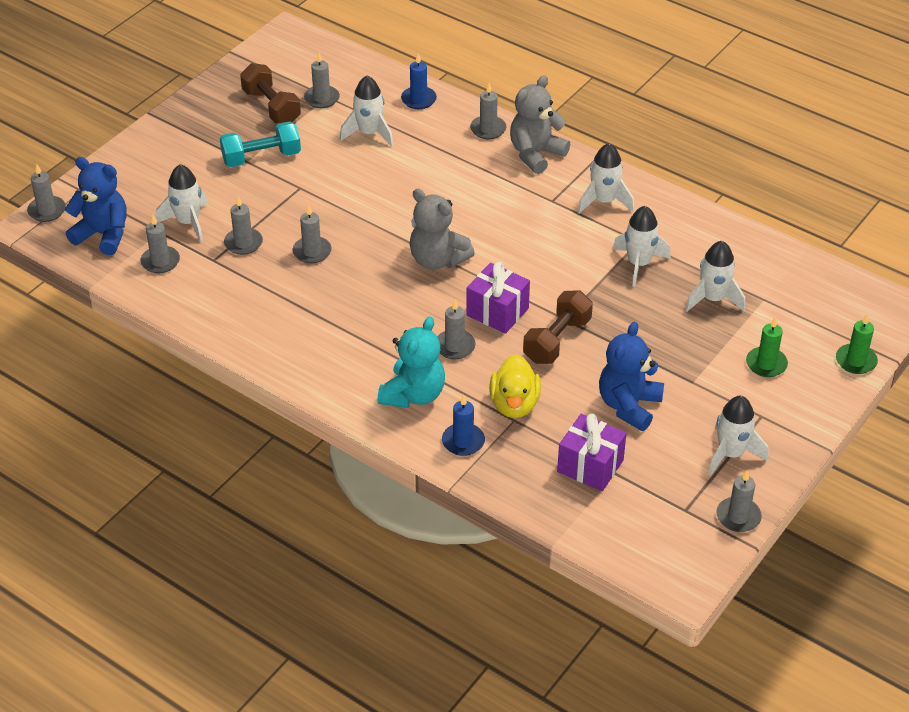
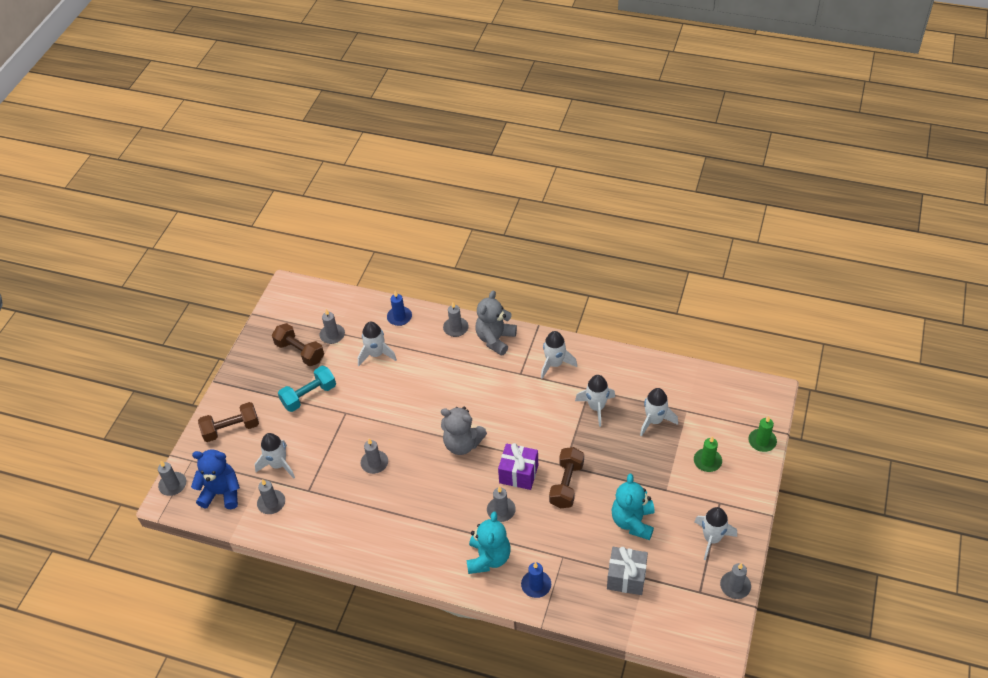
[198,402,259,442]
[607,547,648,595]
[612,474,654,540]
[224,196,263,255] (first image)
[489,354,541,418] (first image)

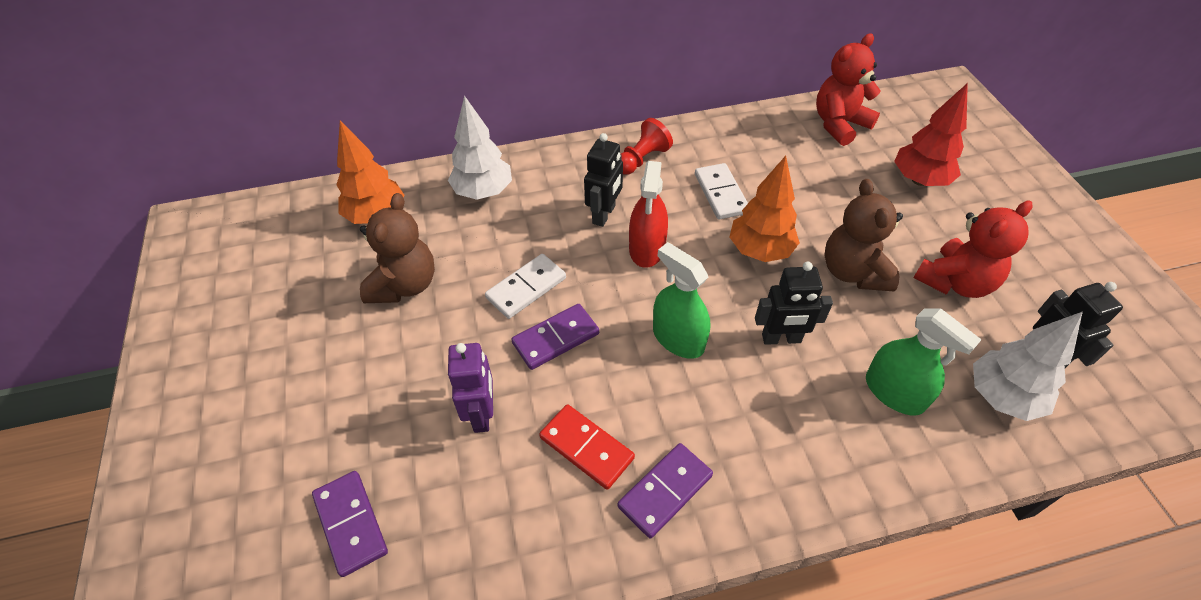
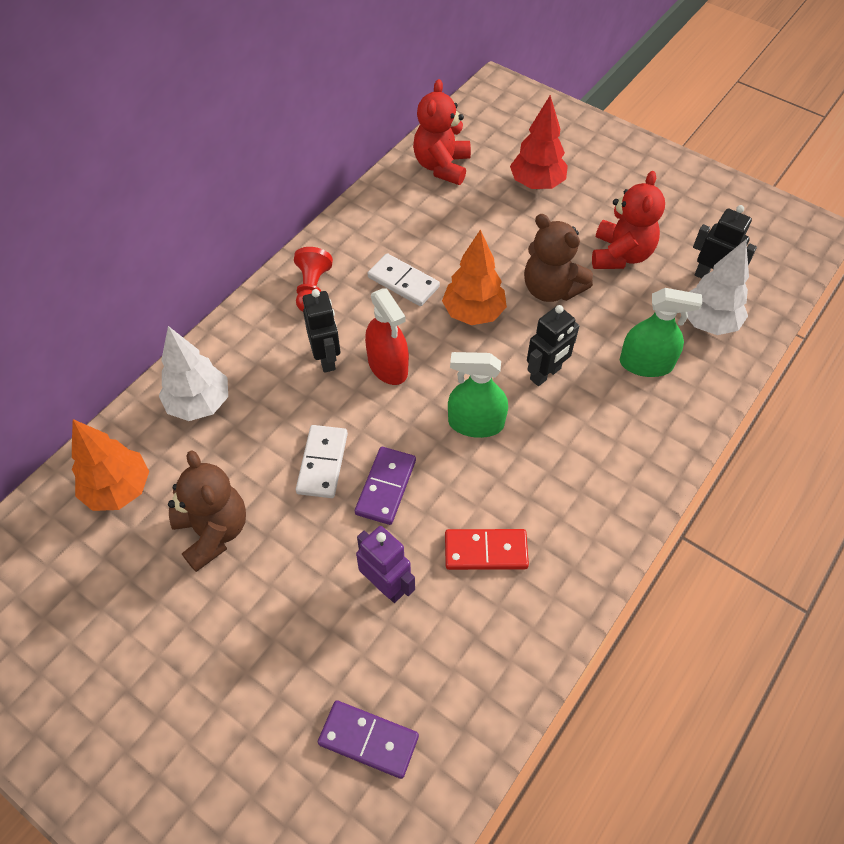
[617,443,713,538] (first image)

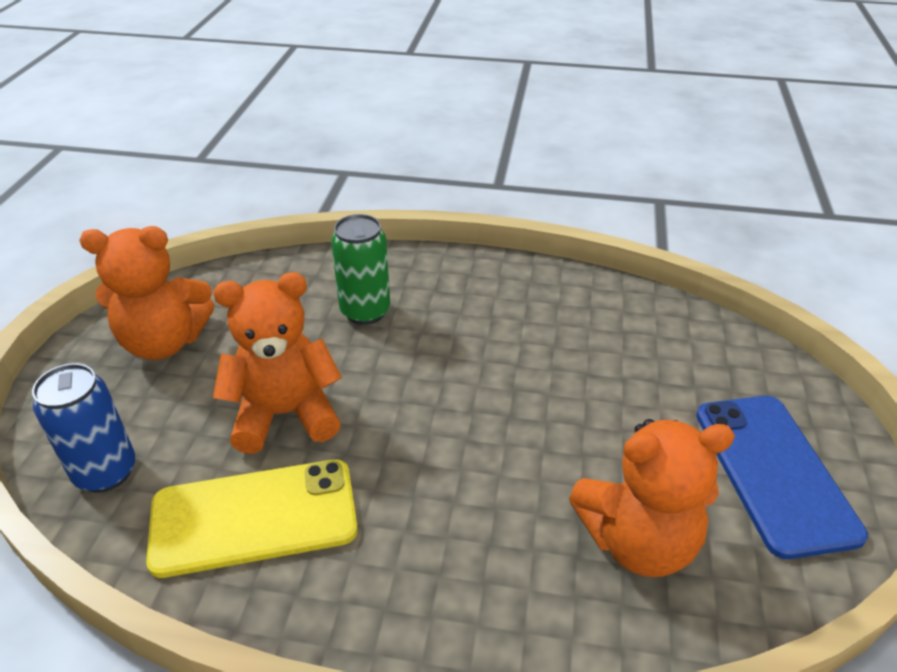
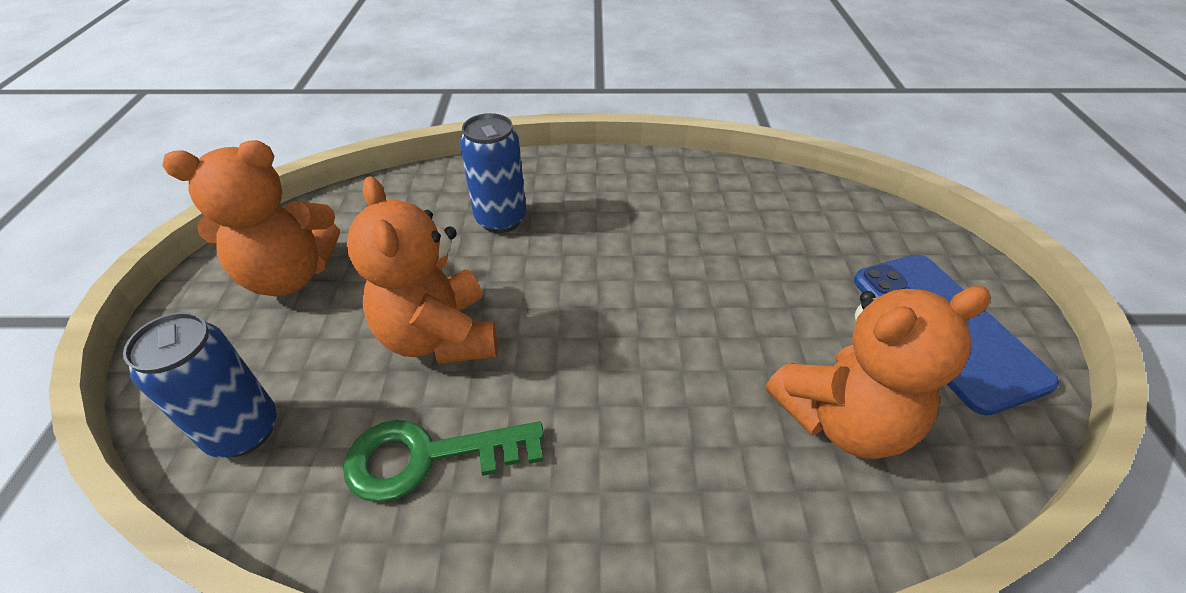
[343,420,544,502]
[347,176,497,364]
[460,113,526,233]

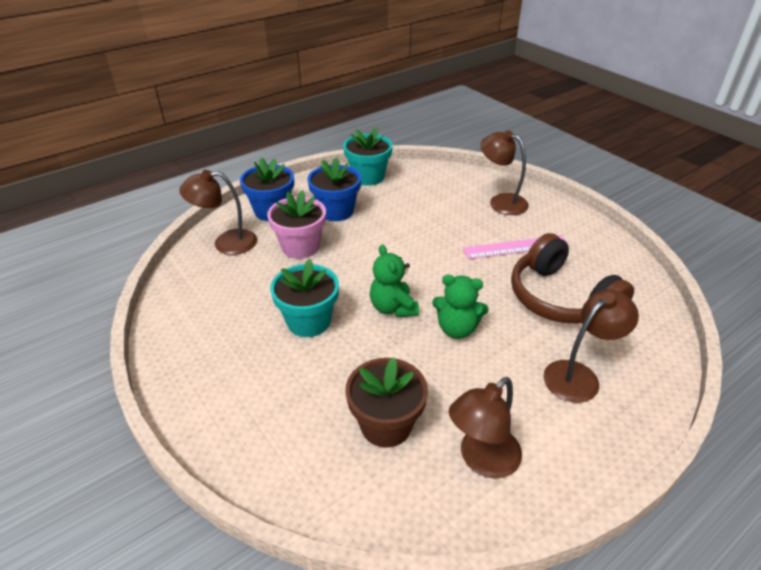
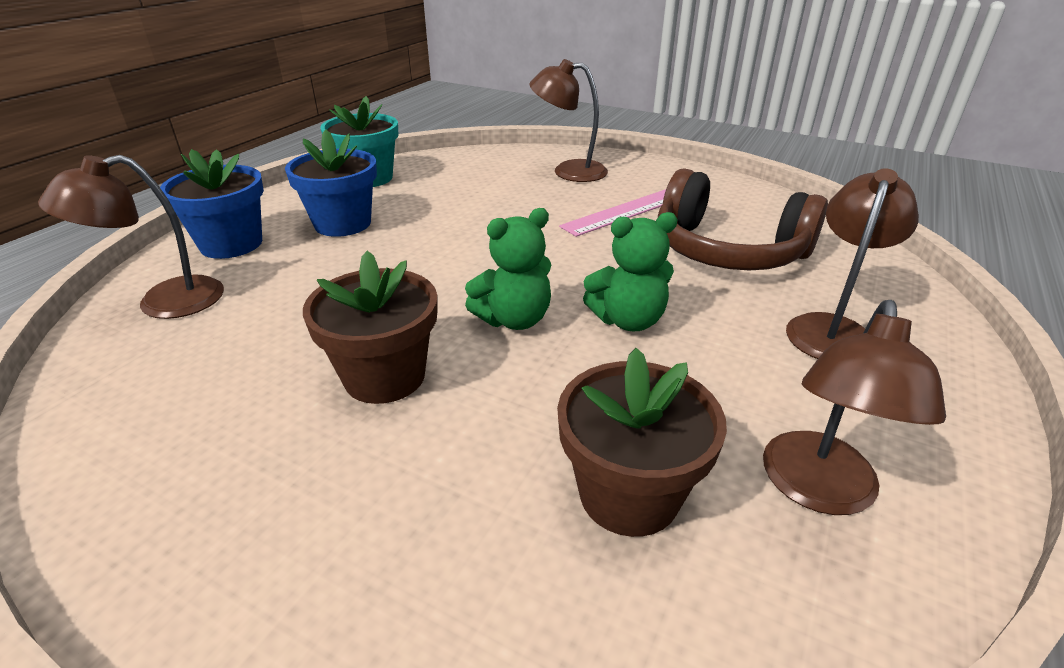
[303,251,437,404]
[465,208,551,330]
[267,190,326,259] (first image)

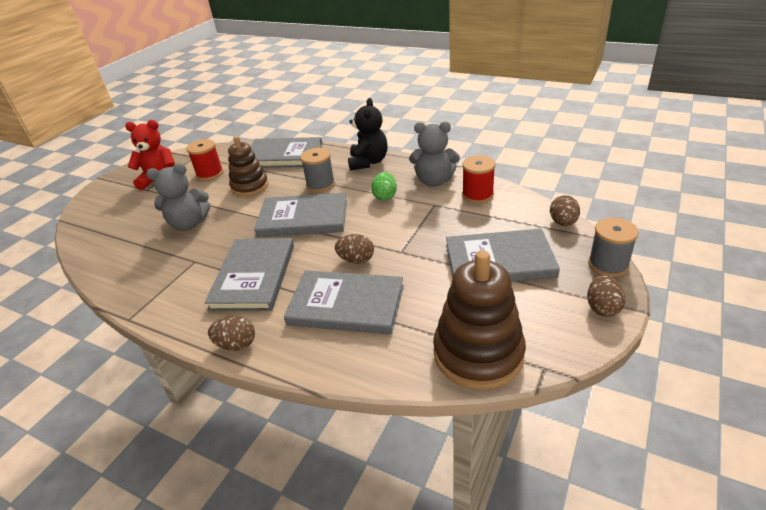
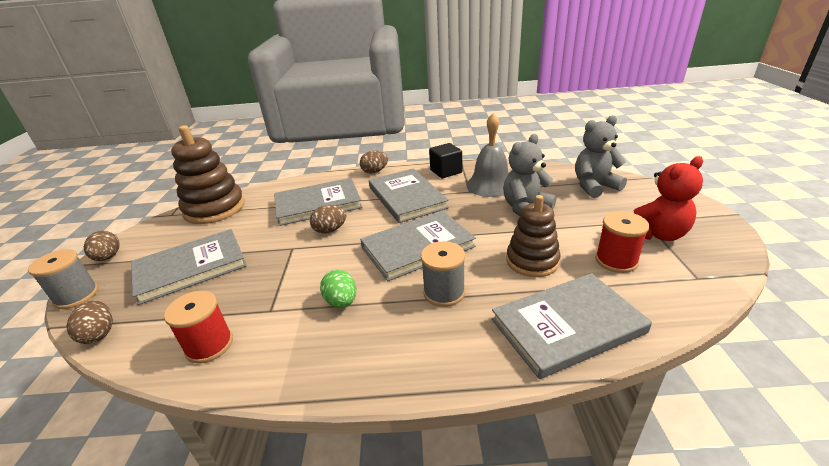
[429,143,462,178]
[466,113,509,197]
[575,115,627,198]
[348,98,388,171] (first image)

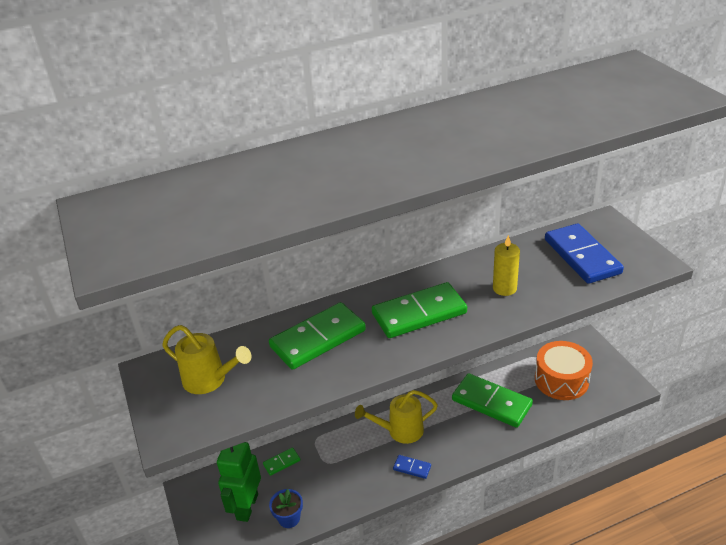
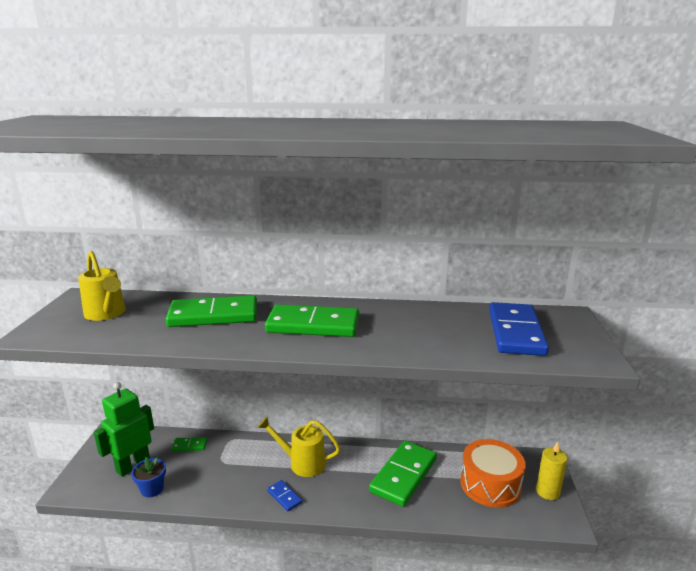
[369,441,437,507]
[536,441,567,500]

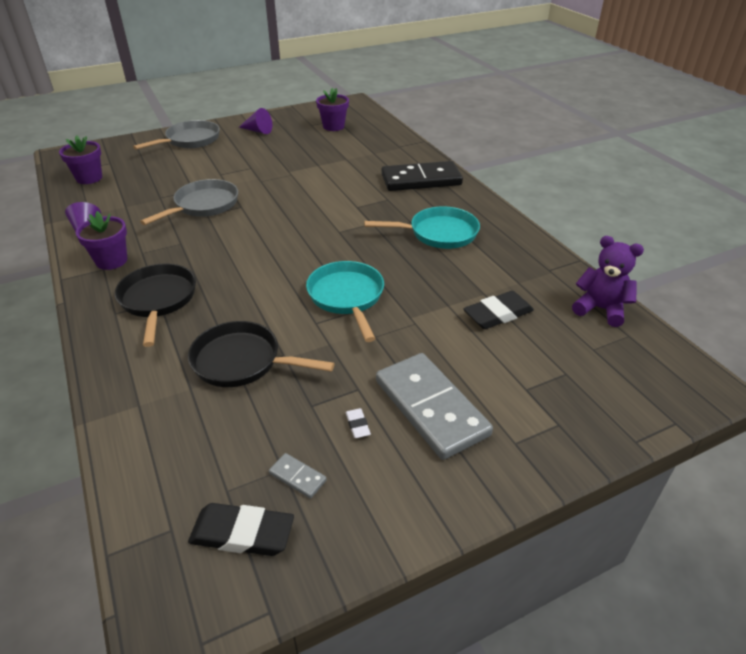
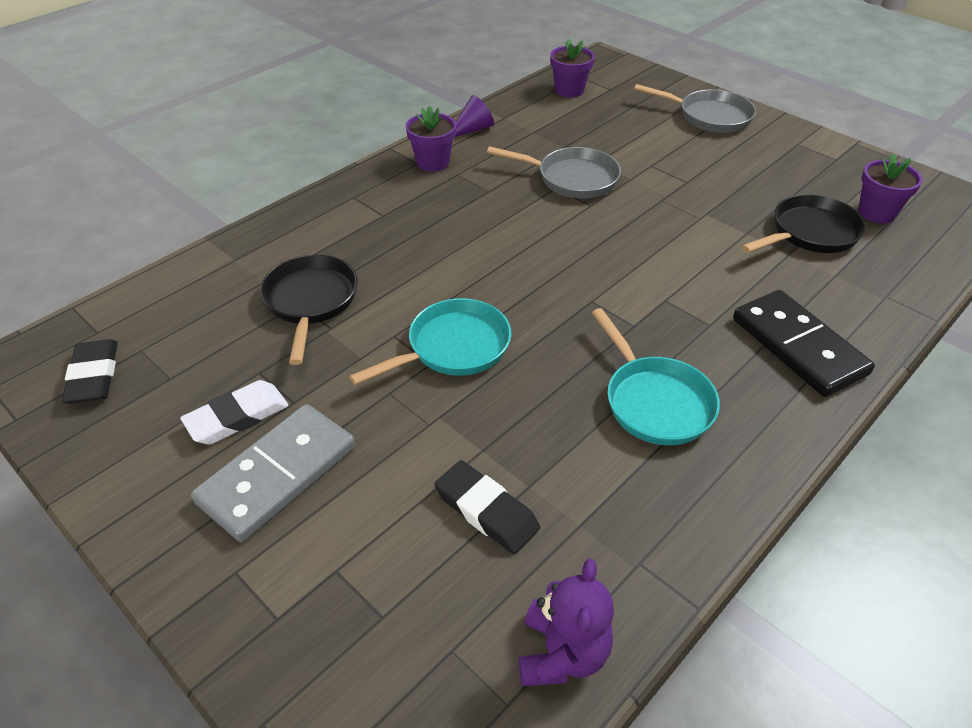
[180,380,289,445]
[742,194,866,253]
[239,108,272,134] (first image)
[269,453,327,499] (first image)

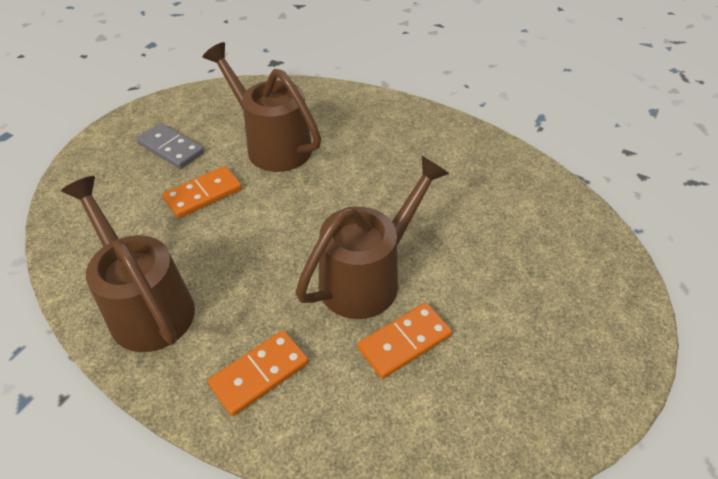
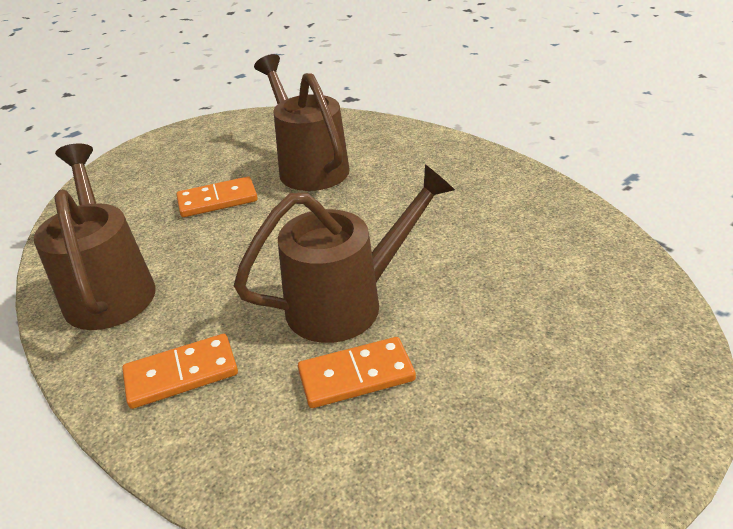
[136,123,204,169] (first image)

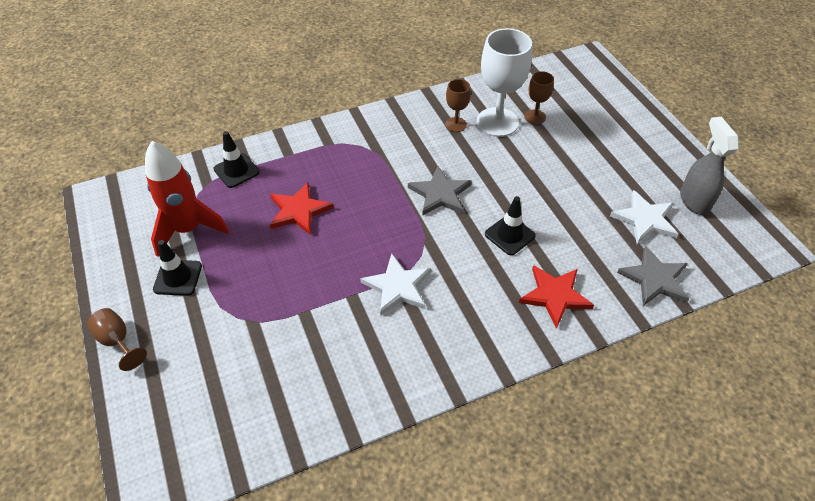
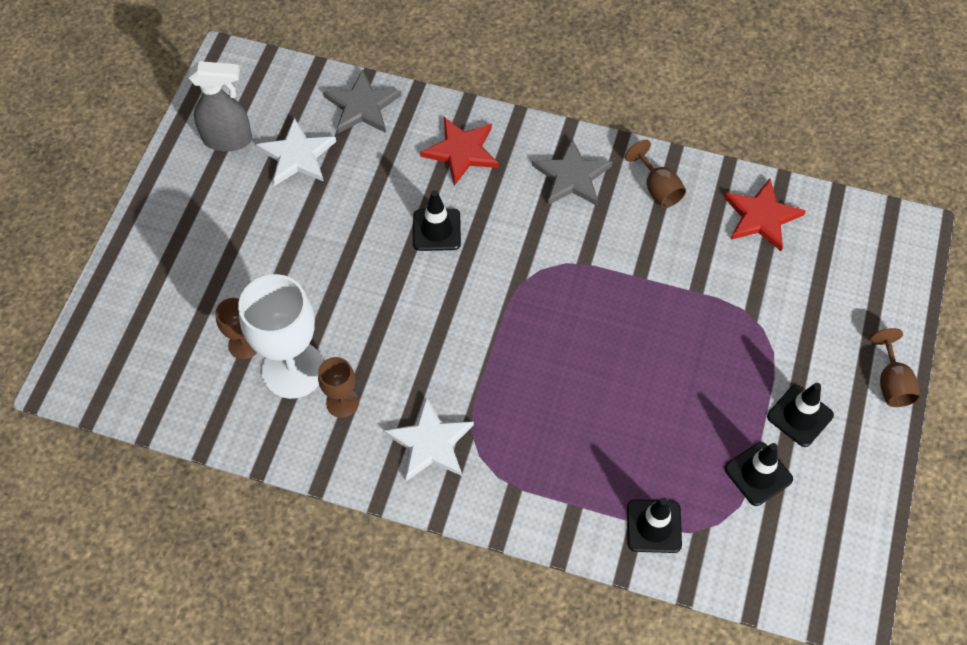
[188,61,252,152]
[384,397,474,481]
[532,138,612,206]
[625,140,686,208]
[724,178,806,251]
[725,442,793,506]

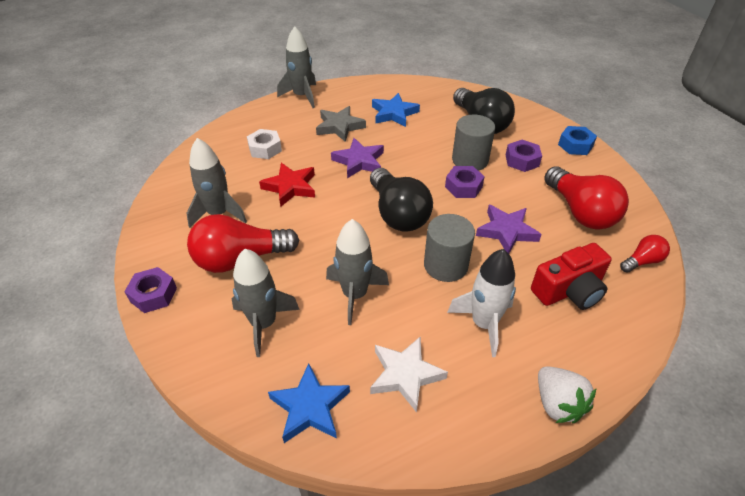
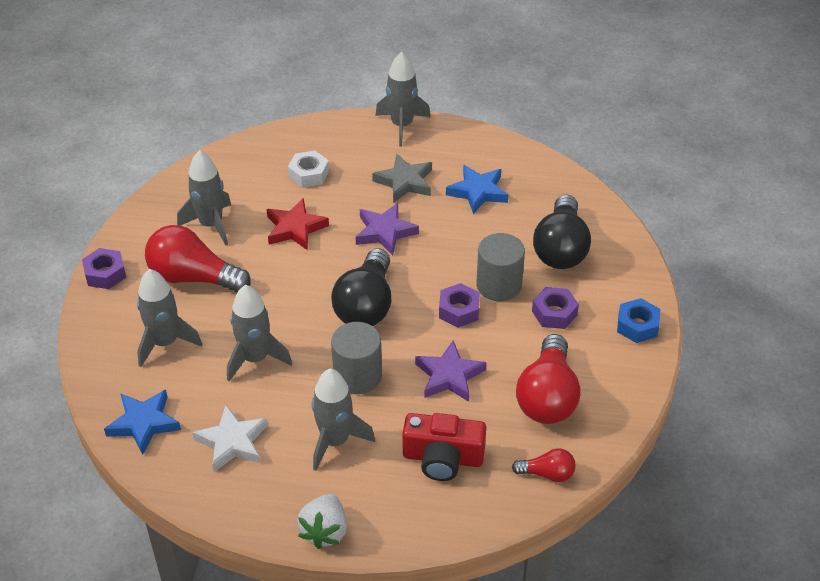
[312,369,375,471]

